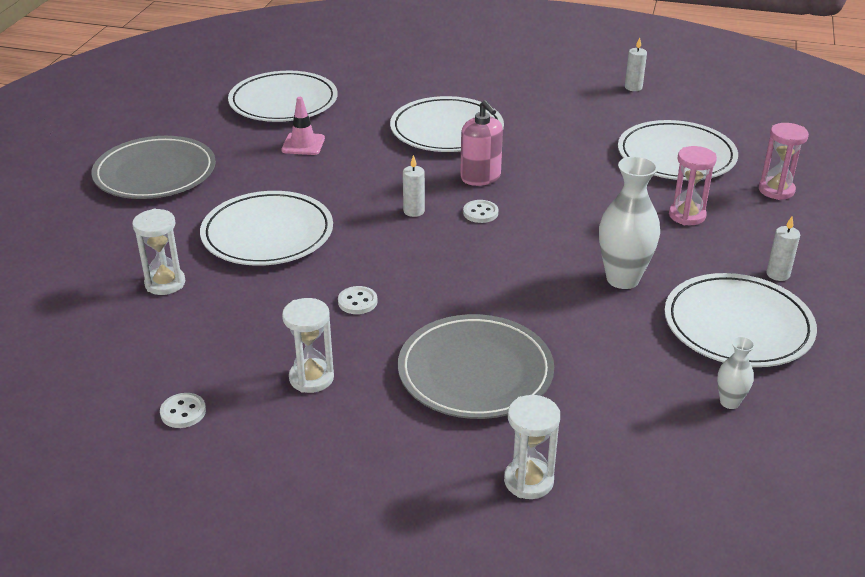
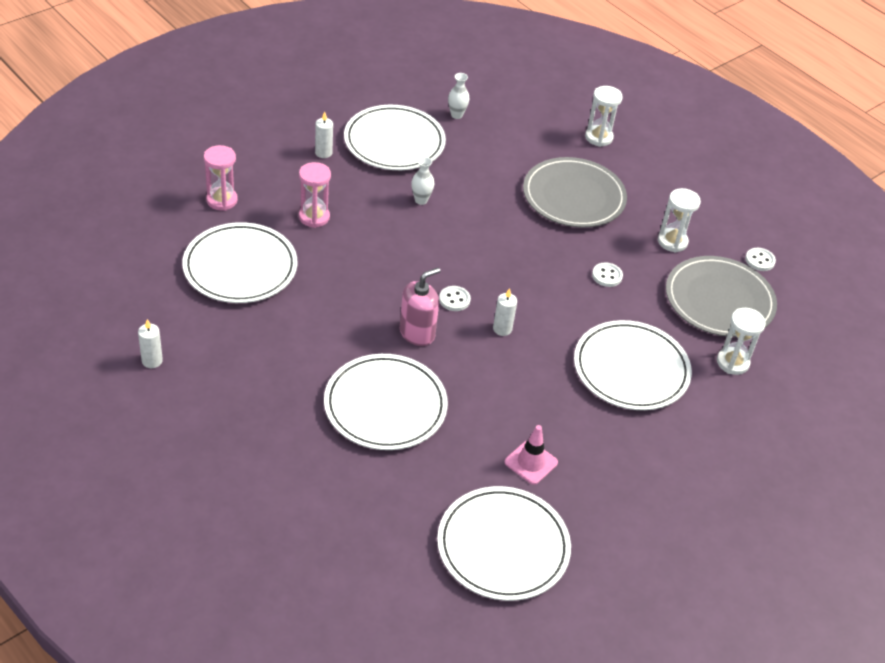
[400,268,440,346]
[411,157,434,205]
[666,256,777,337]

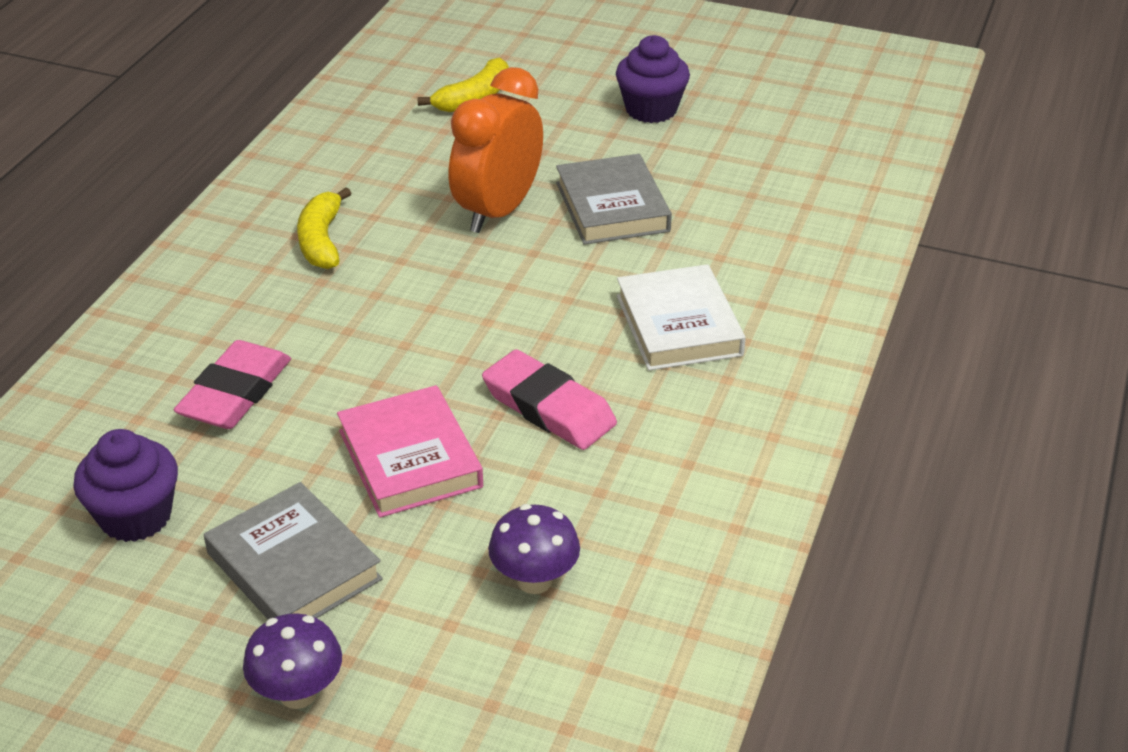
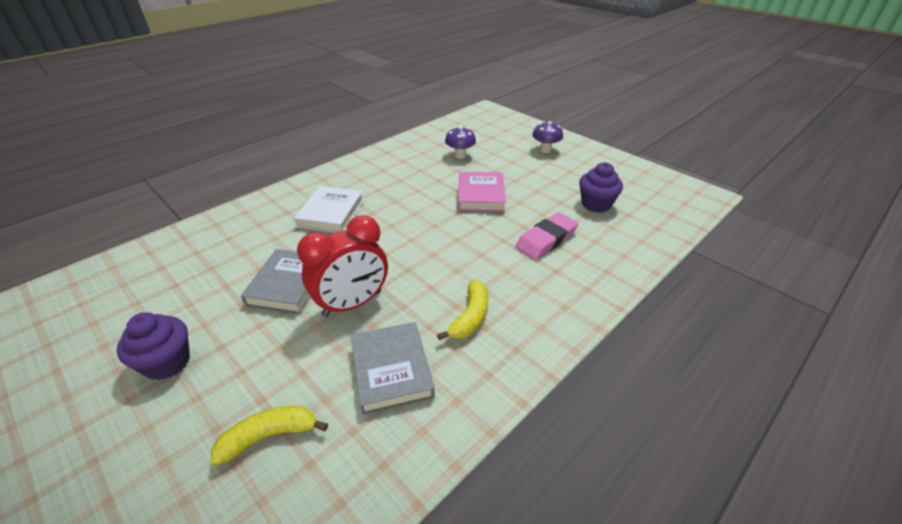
[297,215,388,317]
[351,322,435,415]
[482,349,617,450] (first image)

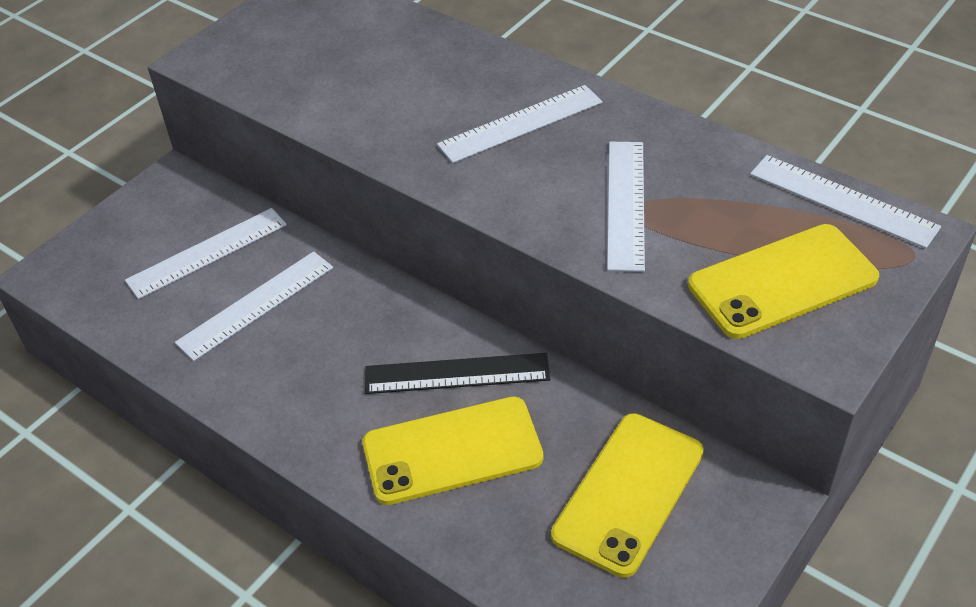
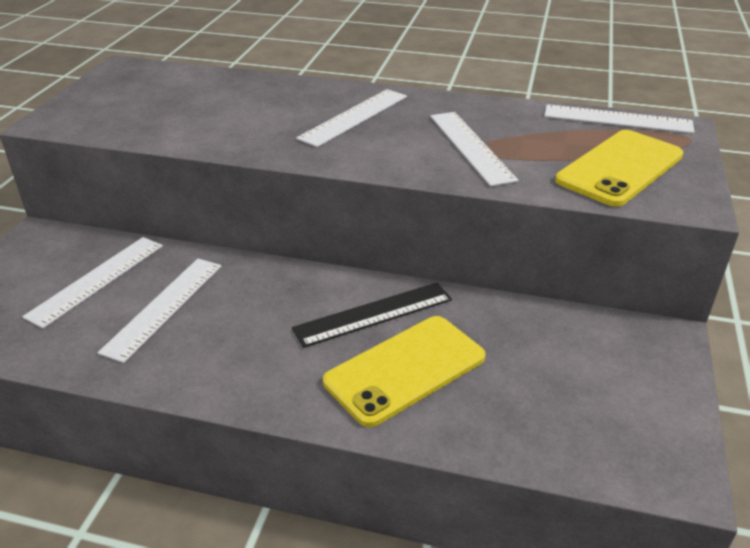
[551,413,704,578] (first image)

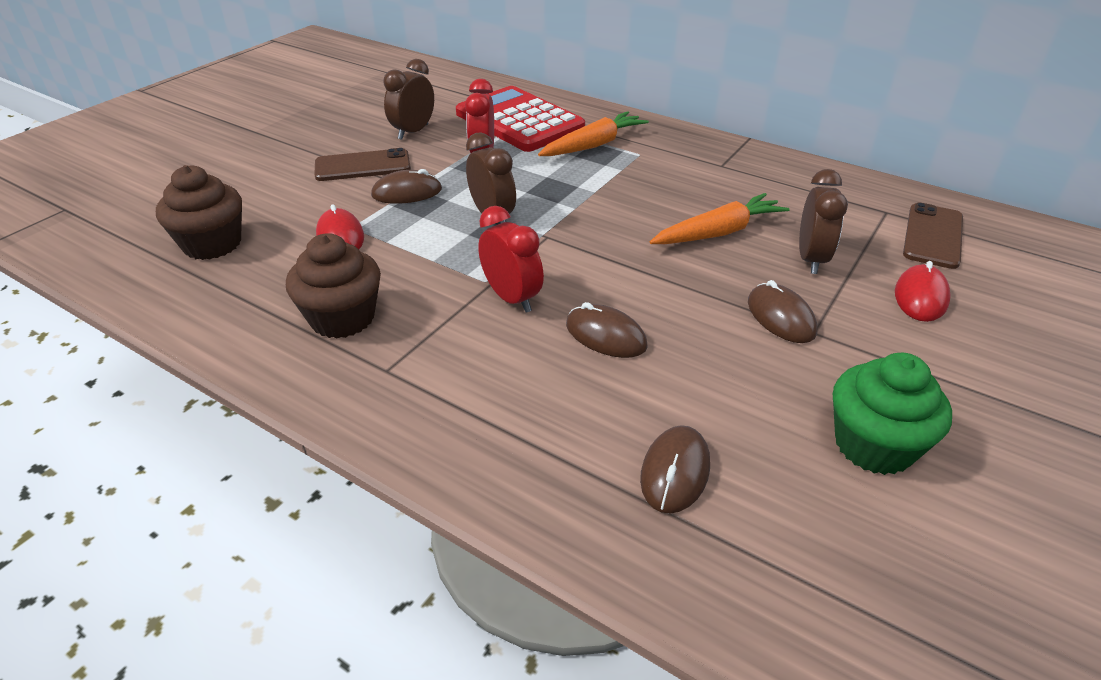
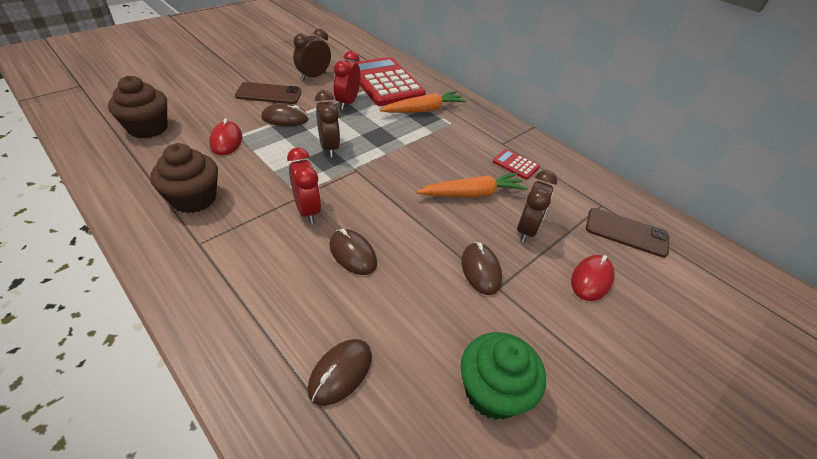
[493,149,540,180]
[586,208,669,258]

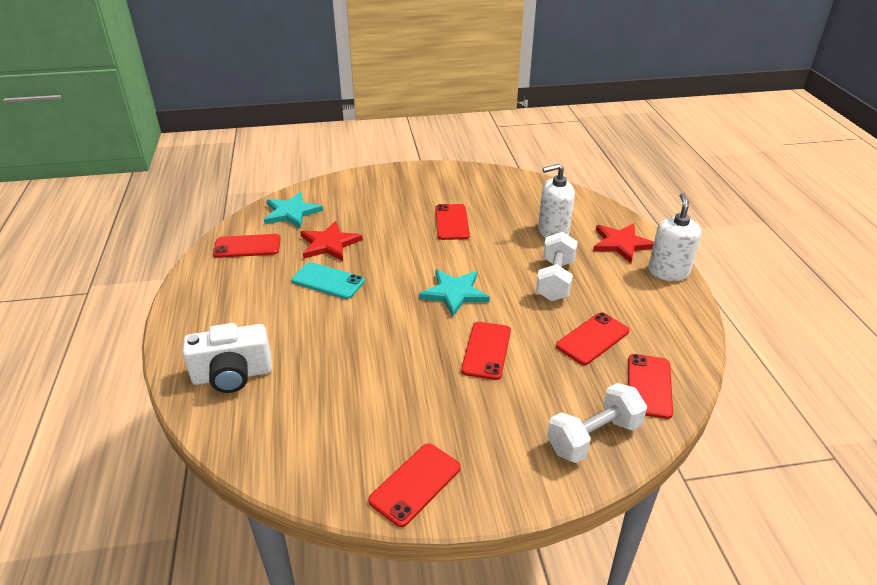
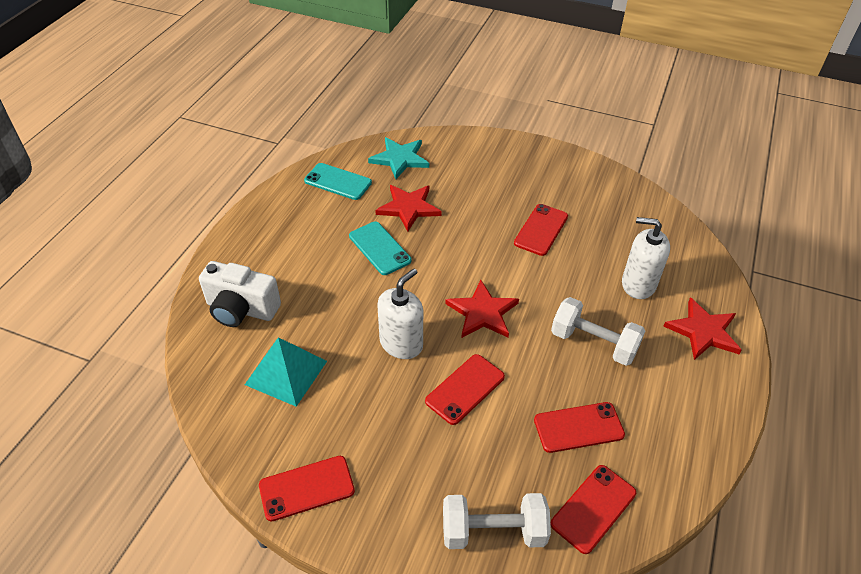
[245,337,327,407]
[304,163,372,200]
[377,268,423,359]
[445,280,519,338]
[551,297,645,366]

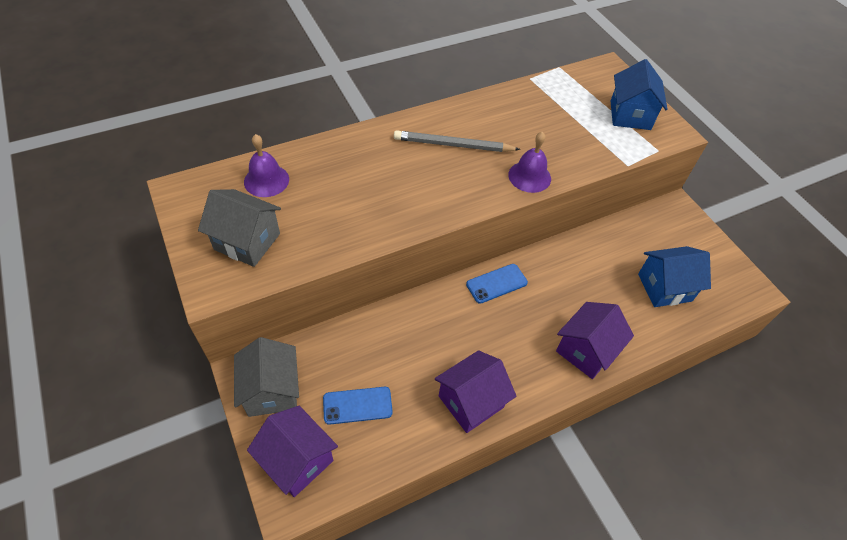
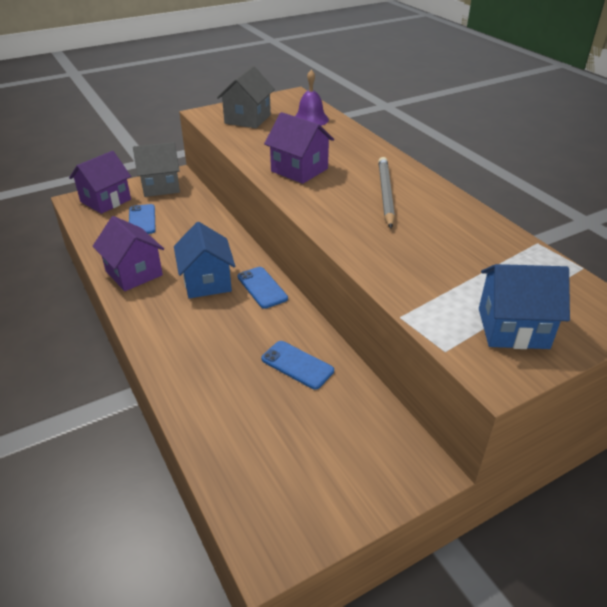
[174,222,235,298]
[261,341,334,390]
[264,112,334,184]
[508,132,551,193] (first image)

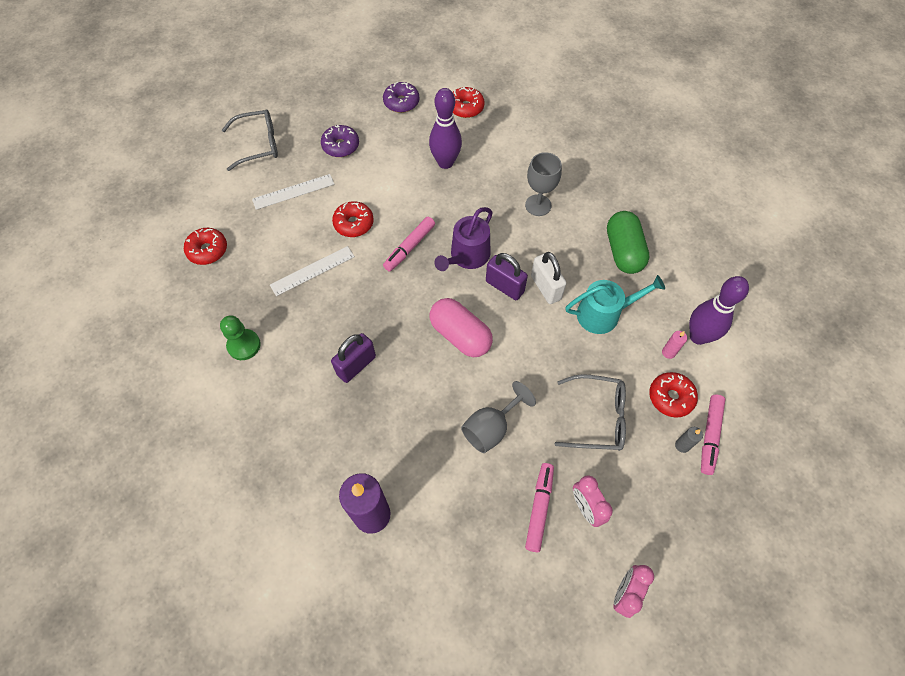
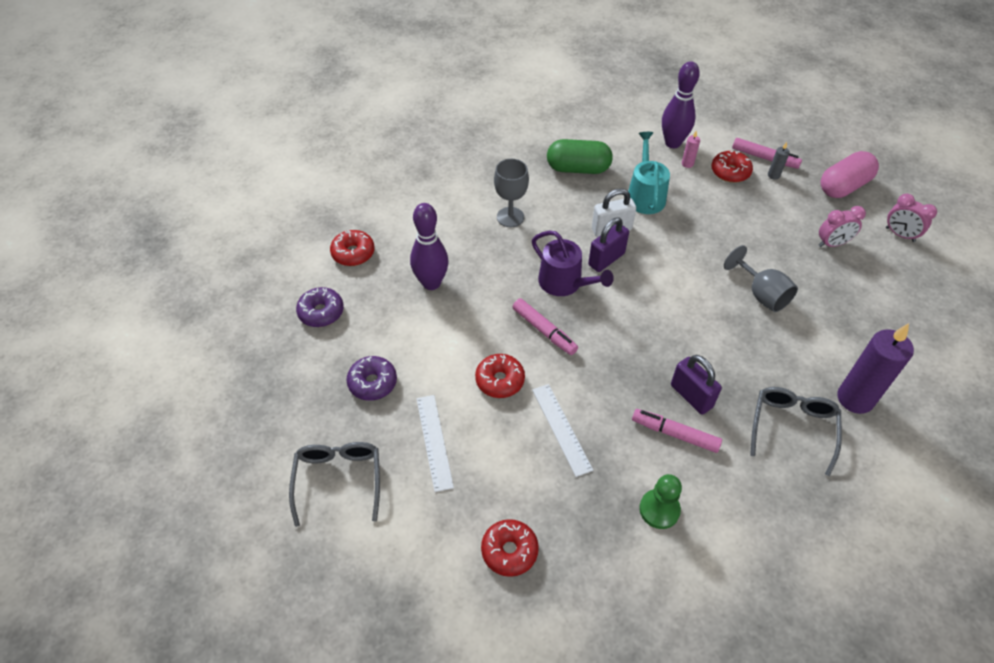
[632,409,722,453]
[750,387,842,476]
[821,151,879,198]

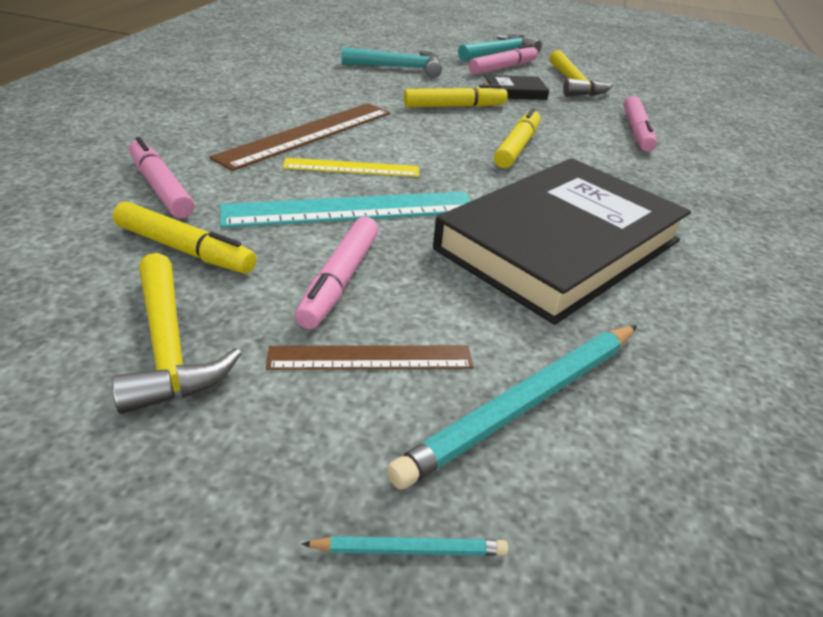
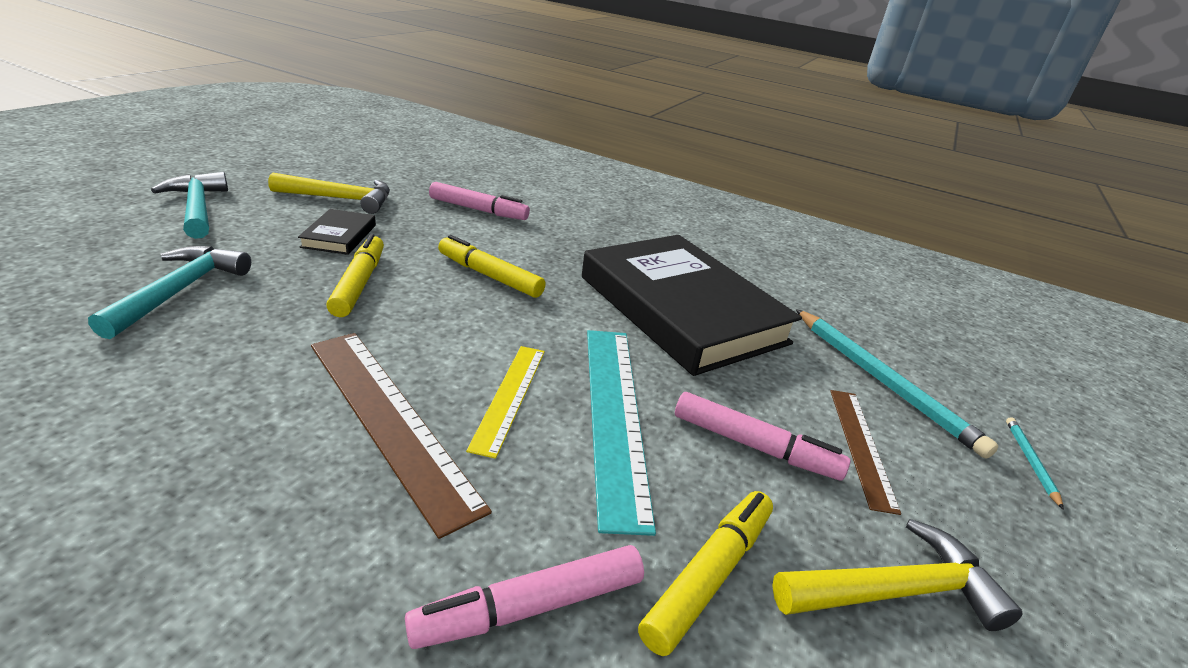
[468,44,538,75] (first image)

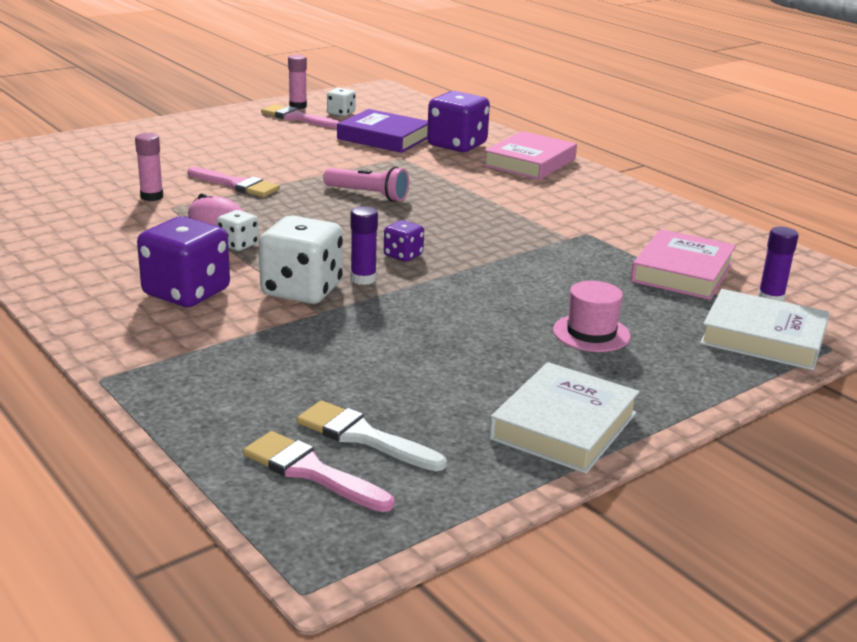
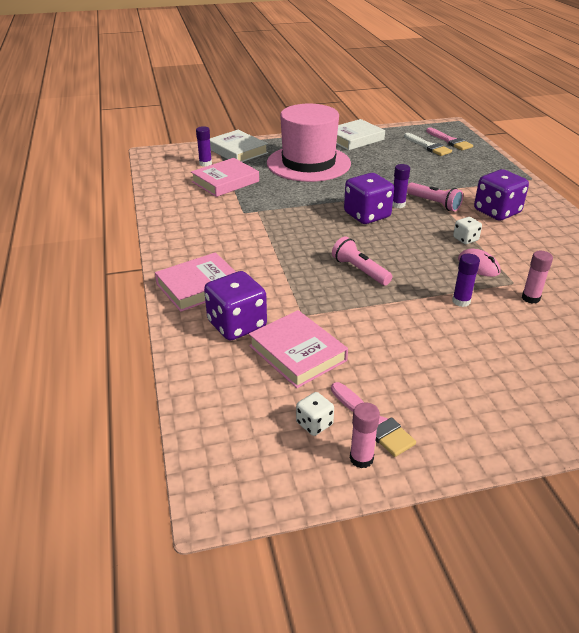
[249,310,348,388]
[267,104,351,182]
[344,173,394,224]
[407,183,463,211]
[452,254,480,307]

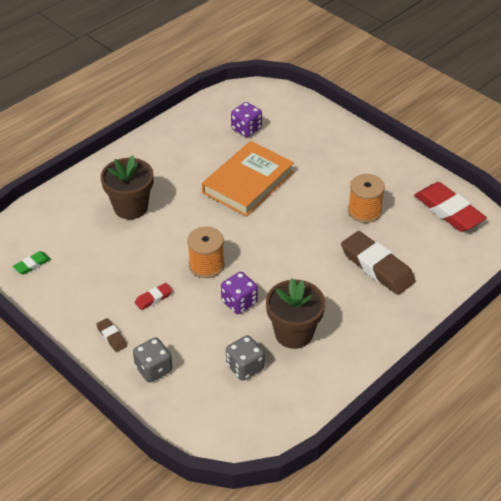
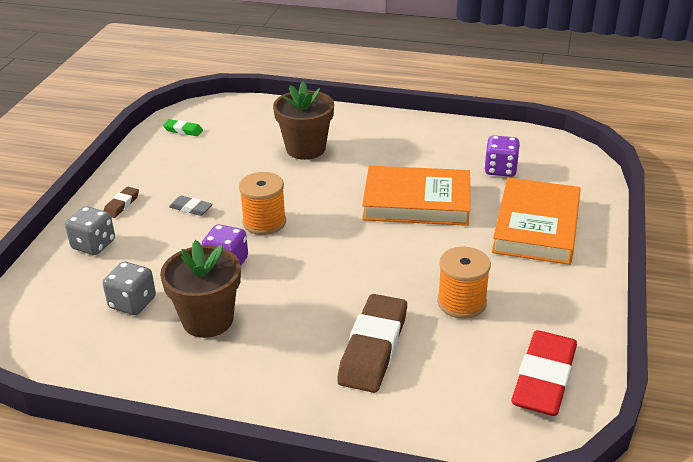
[169,196,213,216]
[492,178,581,265]

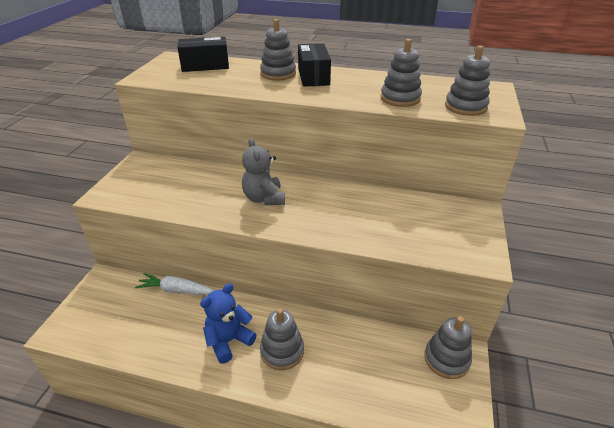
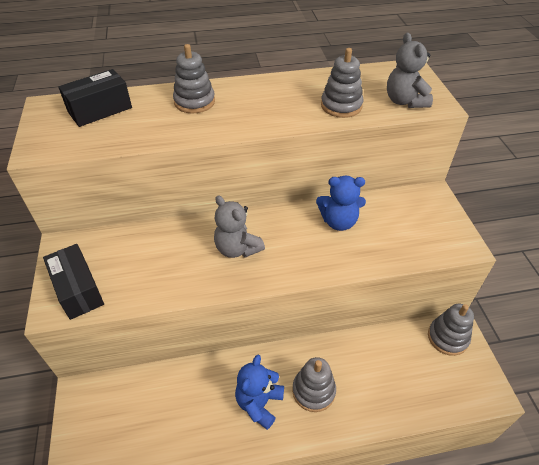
[43,244,104,320]
[316,176,366,231]
[387,33,433,108]
[135,273,215,295] (first image)

